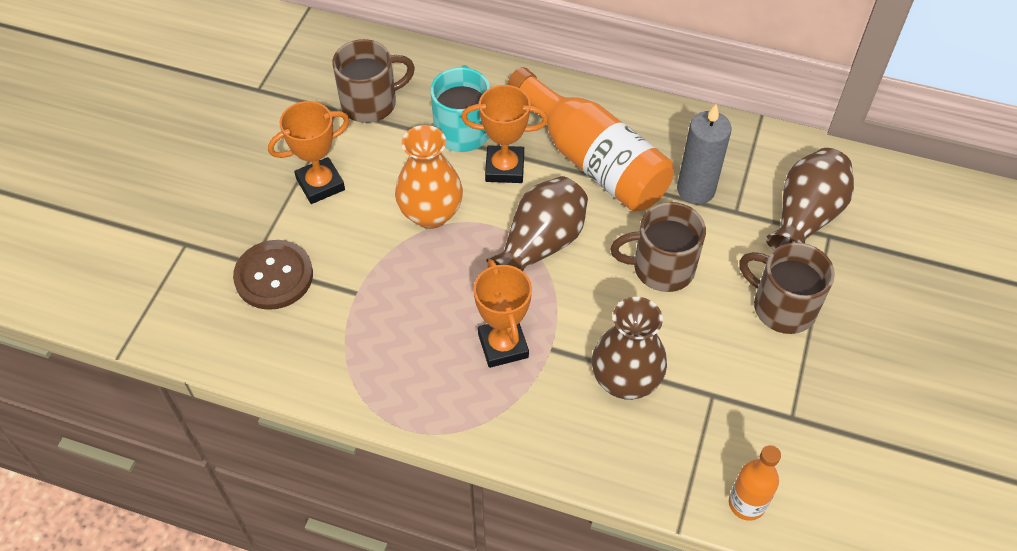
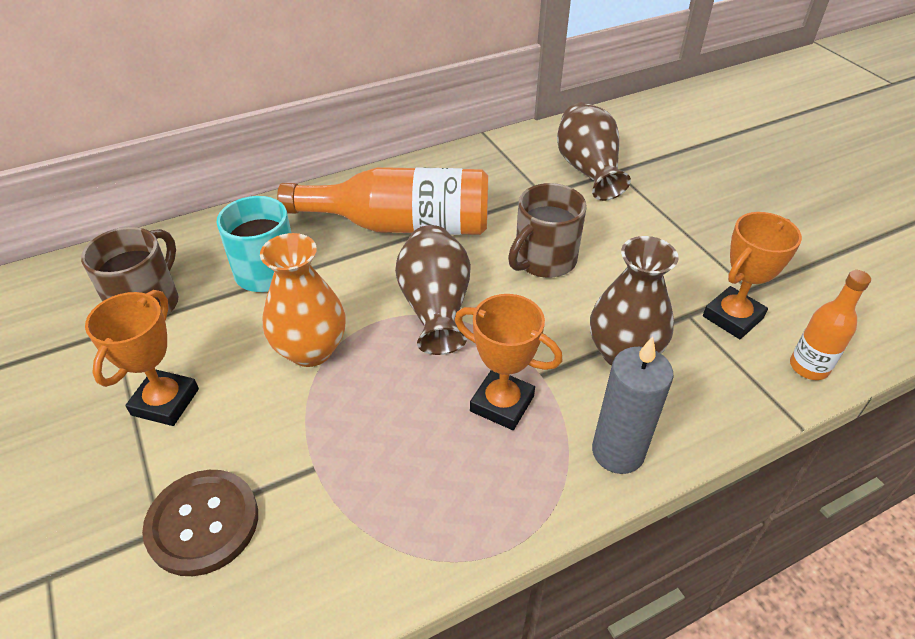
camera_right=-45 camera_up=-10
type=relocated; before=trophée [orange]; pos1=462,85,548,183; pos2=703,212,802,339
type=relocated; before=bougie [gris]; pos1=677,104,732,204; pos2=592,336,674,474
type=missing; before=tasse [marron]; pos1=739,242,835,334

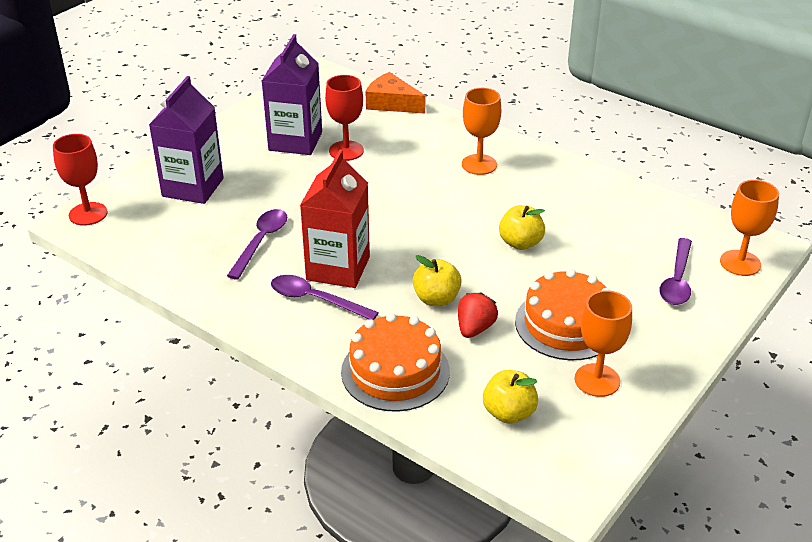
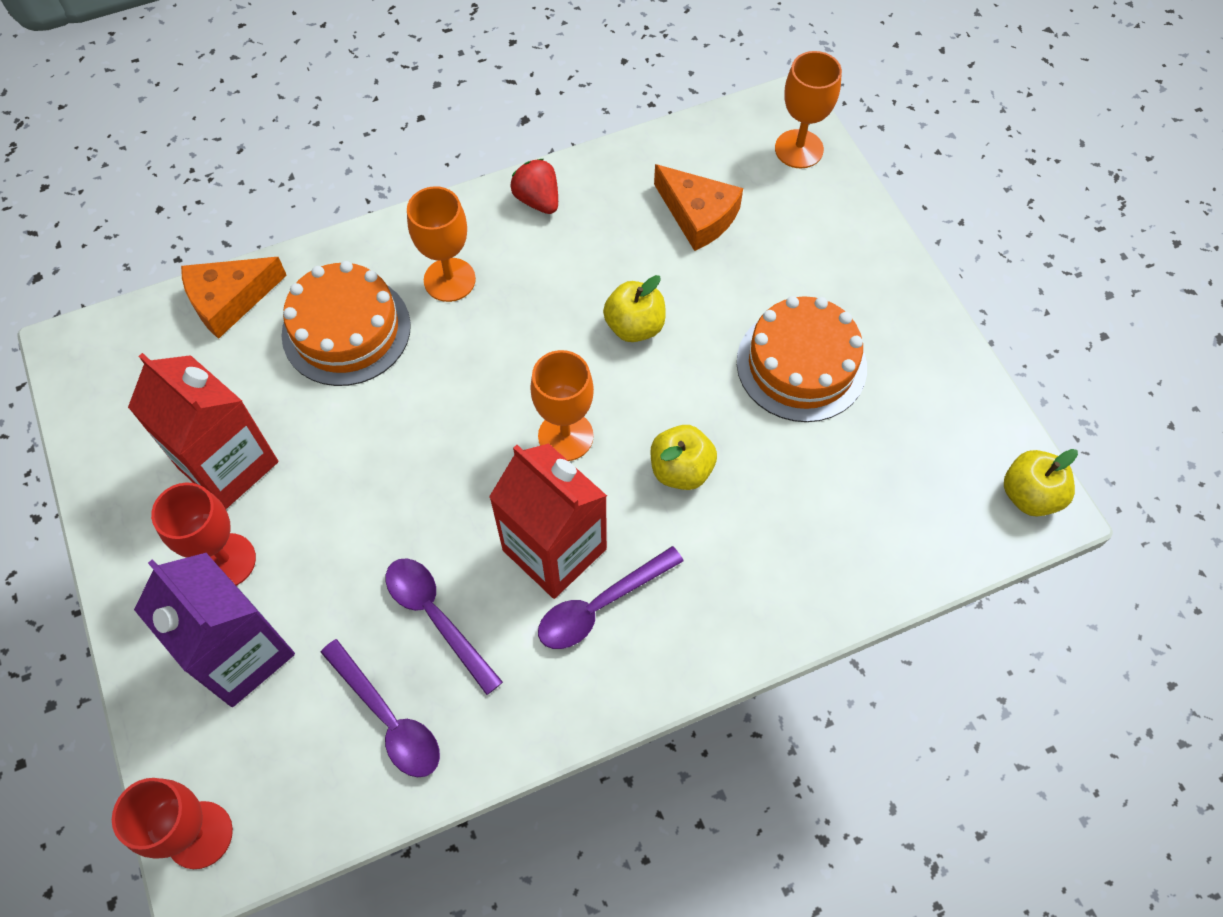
camera_right=-60 camera_up=25
type=colour; before=brique de lait [violet]; after=brique de lait [rouge]; pos1=262,34,322,155; pos2=128,353,278,509
type=relocated; before=verre à pied [rouge]; pos1=325,75,364,161; pos2=151,483,256,585
type=relocated; before=gâteau [orange]; pos1=341,313,450,412; pos2=281,261,411,386
type=relocated; before=fraise [rouge]; pos1=458,292,498,338; pos2=511,159,558,214
type=relocated; before=pomme [jaune]; pos1=483,370,538,424; pos2=1004,449,1078,516
type=relocated; before=verre à pied [orange]; pos1=574,290,632,397; pos2=530,350,594,461
type=relocated; before=cuillère [violet]; pos1=660,238,692,305; pos2=320,639,440,777
type=appeared; after=fromage [orange]; pos2=654,164,743,251

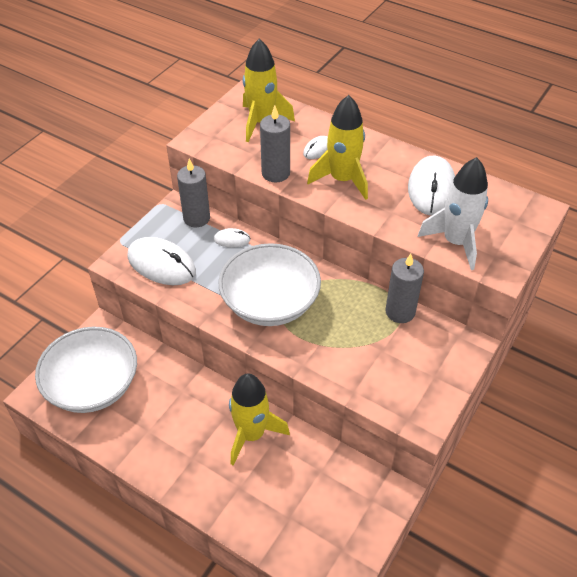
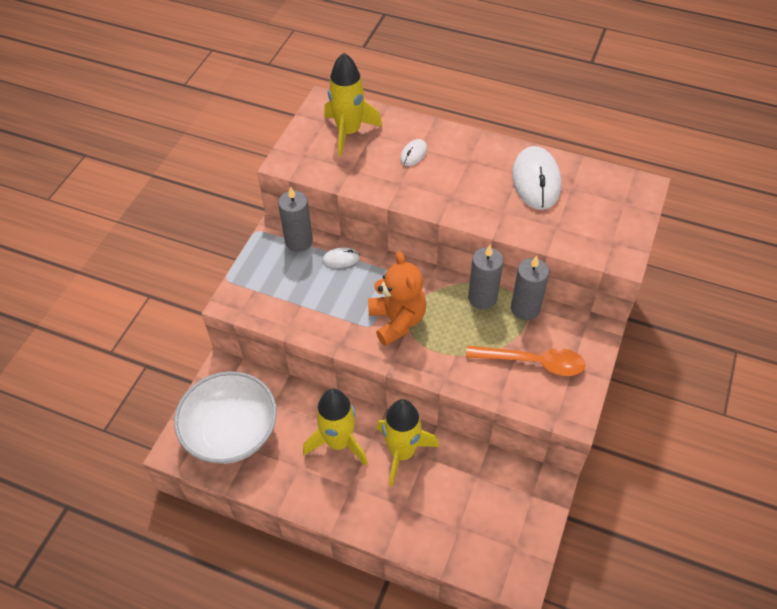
camera_right=-10 camera_up=5
type=missing; before=souris [blanc]; pos1=127,237,196,285
type=exchanged; before=bol [blanc]; after=ours en peluche [orange]; pos1=218,243,321,326; pos2=368,251,426,346
type=relocated; before=bougie [gris]; pos1=260,106,290,182; pos2=468,245,504,309
type=relocated; before=fusée [jaune]; pos1=307,95,368,200; pos2=303,389,368,466
type=missing; before=fusée [blanc]; pos1=418,157,488,270
type=appeared; after=cuillère [orange]; pos2=466,346,586,376

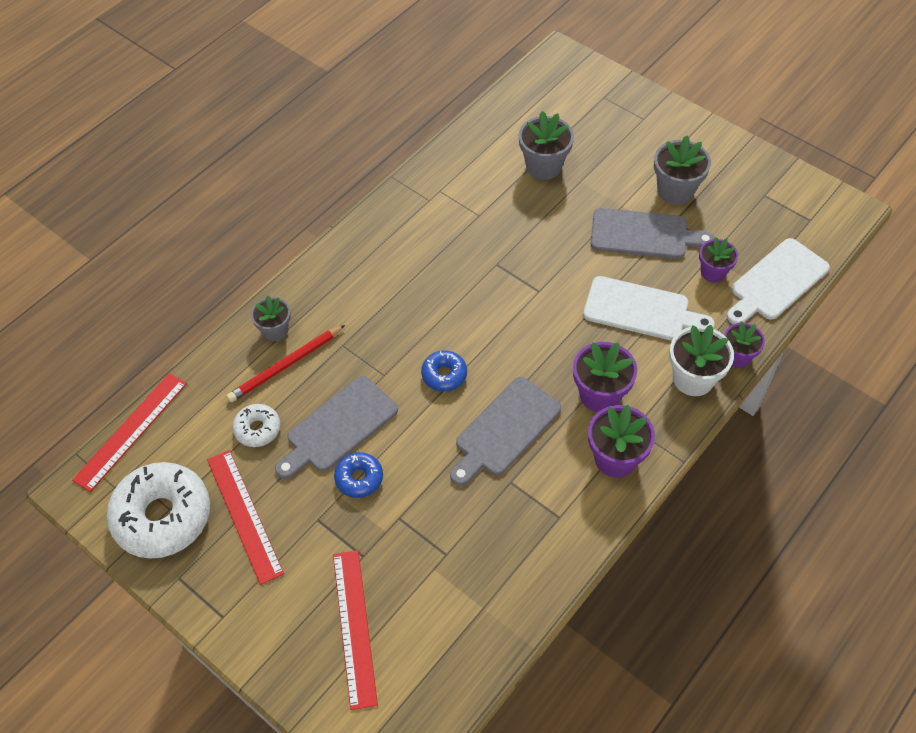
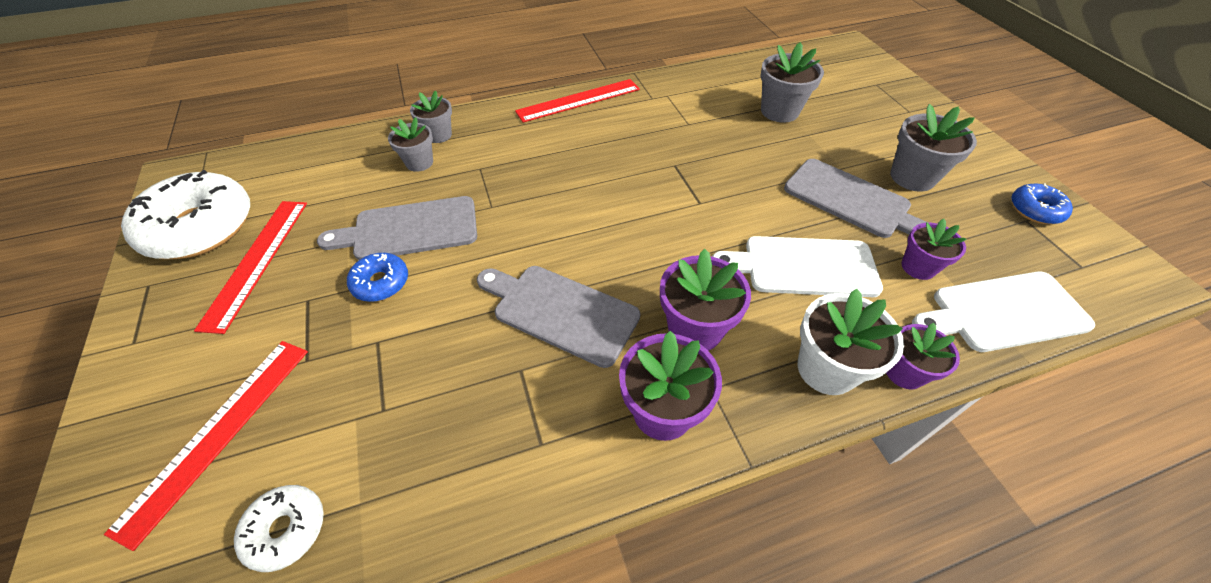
camera_right=30 camera_up=-5
type=relocated; before=règle [rouge]; pos1=72,373,187,492; pos2=515,79,640,122
type=exchanged; before=crayon [rouge]; after=pot de fleurs [gris]; pos1=227,325,345,402; pos2=388,117,433,172
type=relocated; before=beignet [blanc]; pos1=233,404,280,447; pos2=234,485,324,572
type=relocated; before=beignet [bleu]; pos1=421,350,467,392; pos2=1011,183,1073,224
type=spun; before=planche à découper [gris]; pos1=450,377,561,486; pos2=477,266,640,368; turn=45
type=spun; before=planche à découper [blanc]; pos1=583,276,715,341; pos2=712,236,883,297; turn=135

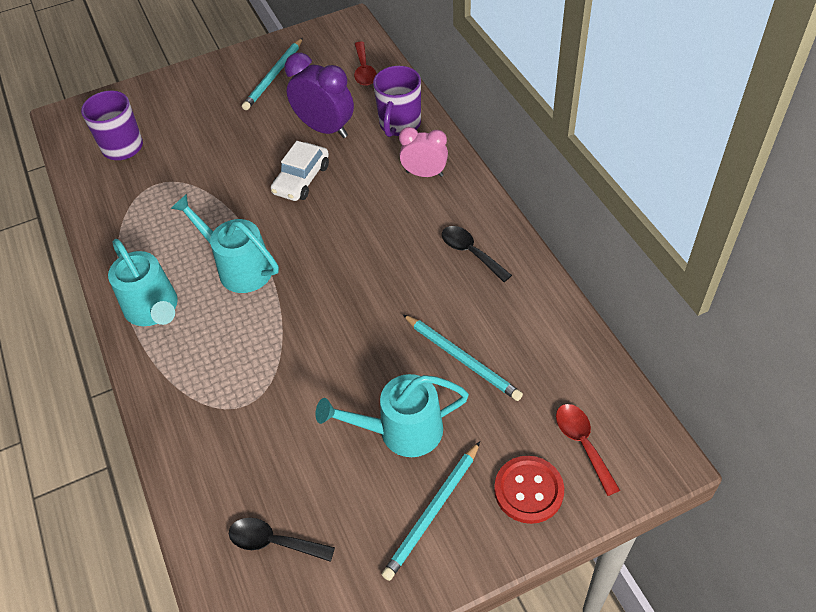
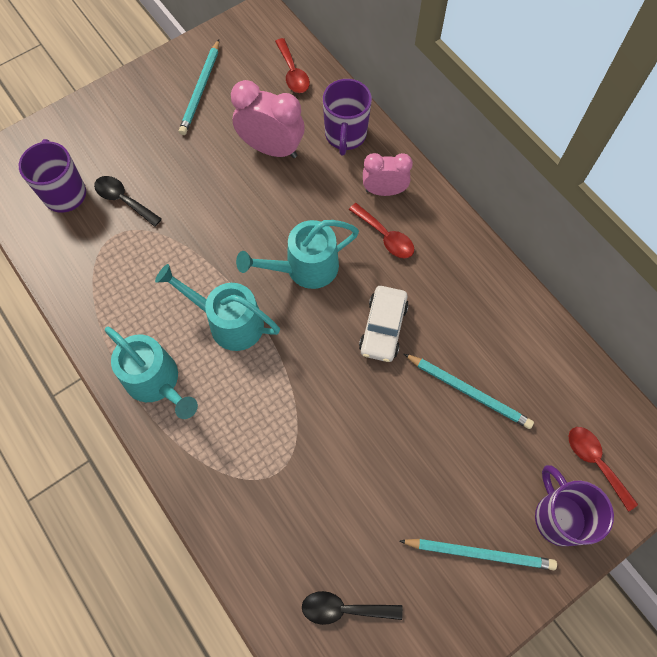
camera_right=-15 camera_up=15
type=relocated; before=voiture [blanc]; pos1=271,141,329,201; pos2=359,286,409,362
type=colour; before=réveil [violet]; after=réveil [rose]; pos1=285,53,354,138; pos2=231,80,305,158
type=relocated; before=arrosoir [turquoise]; pos1=315,374,469,457; pos2=236,220,359,289
type=spun; before=crayon [turquoise]; pos1=382,441,480,581; pos2=400,539,557,570; turn=-105
type=relocated; before=cuillère [noir]; pos1=442,226,512,282; pos2=94,176,162,227
type=exchanged; before=bouton [rouge]; after=tasse [violet]; pos1=494,456,564,524; pos2=535,465,614,546
type=appeared; after=cuillère [rouge]; pos2=349,203,414,258

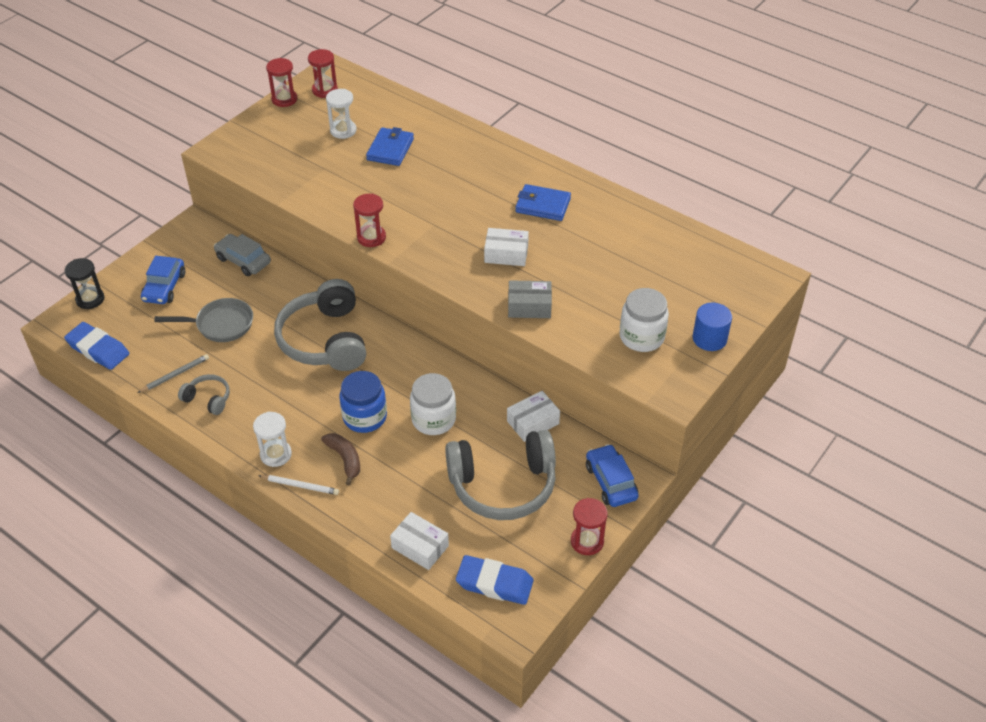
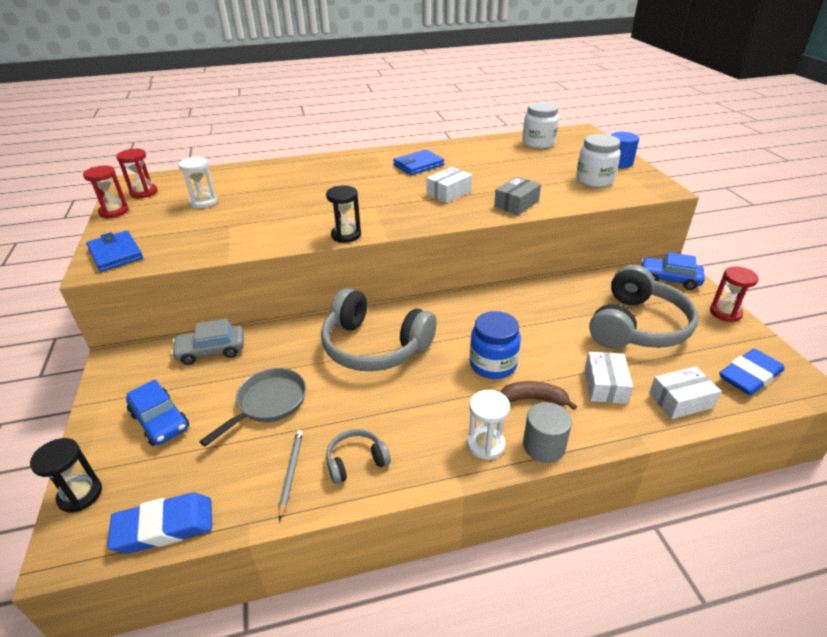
camera_right=-50 camera_up=-10
type=exchanged; before=crayon [blanc]; after=cylindre [gris]; pos1=258,475,339,495; pos2=523,402,572,463
type=colour; before=sablier [rouge]; after=sablier [noir]; pos1=353,194,386,247; pos2=326,186,361,243
type=relocated; before=portefeuille [bleu]; pos1=366,127,414,166; pos2=86,231,143,272
type=relocated; before=bocal [blanc]; pos1=410,373,456,435; pos2=522,102,559,149
type=relocated; before=boîte [blanc]; pos1=507,391,560,442; pos2=585,352,633,404

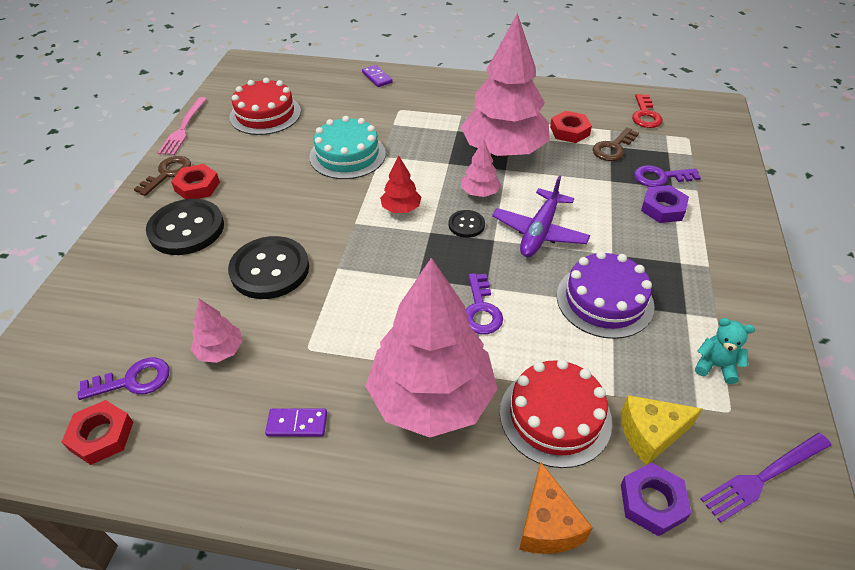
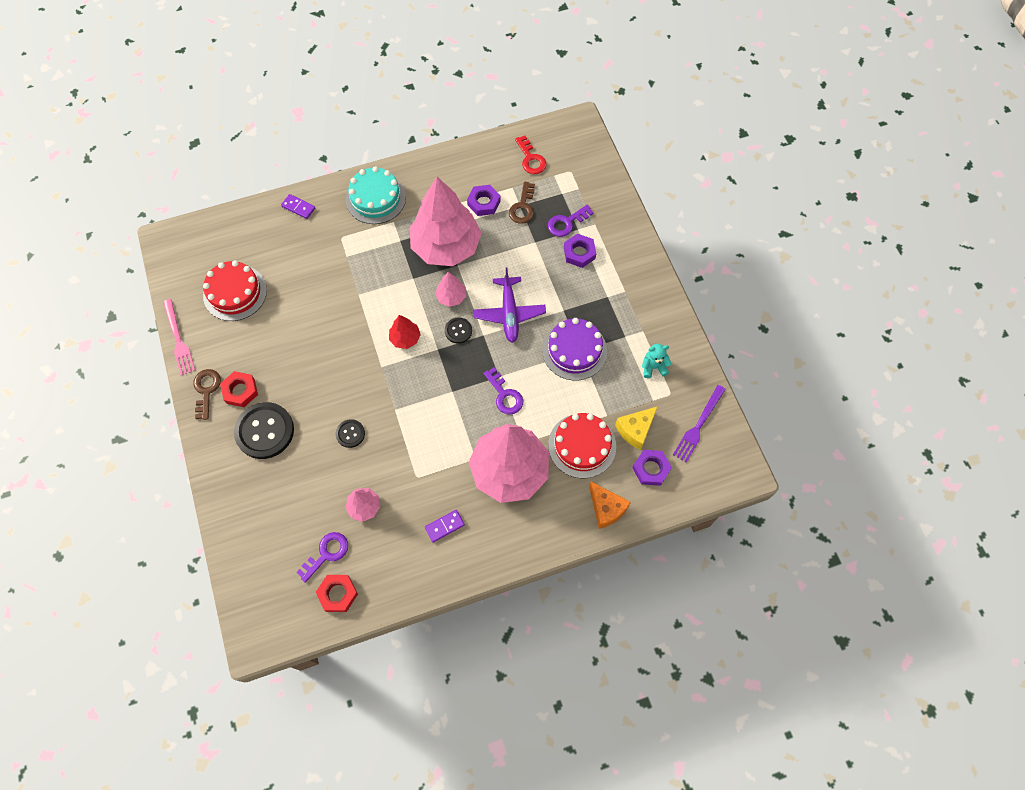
camera_right=-30 camera_up=20
type=size; before=bouton [noir]; pos1=228,236,309,299; pos2=336,419,365,448; scale=0.5
type=relocated; before=gâteau [turquoise]; pos1=309,116,386,179; pos2=346,166,406,224
type=colour; before=écrou [rouge]; after=écrou [violet]; pos1=550,111,592,143; pos2=467,185,501,216

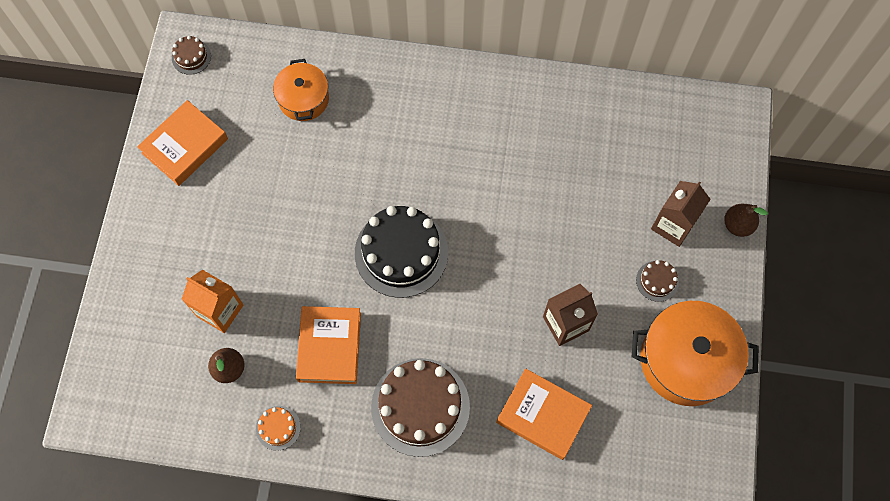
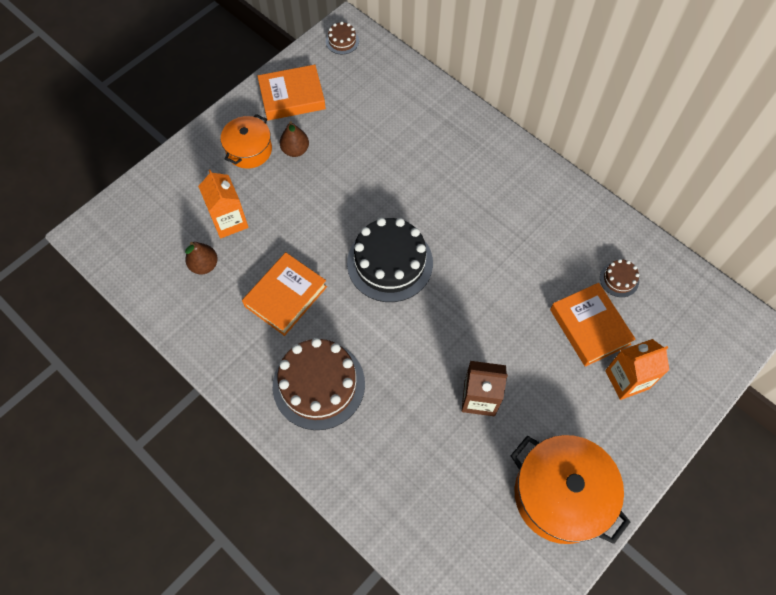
camera_right=35 camera_up=-5
type=missing; before=gâteau [orange]; pos1=256,406,301,451
type=relocated; before=marmite [orange]; pos1=273,59,329,121; pos2=221,114,272,169
type=relocated; before=livre [orange]; pos1=496,368,592,460; pos2=550,283,636,367
type=relocated; before=gâteau [marron]; pos1=636,260,679,302; pos2=600,259,639,297
type=colour; before=brique de lait [marron]; after=brique de lait [orange]; pos1=651,181,711,247; pos2=605,339,669,400
type=relocated; before=poire [marron]; pos1=724,204,768,237; pos2=280,121,309,157

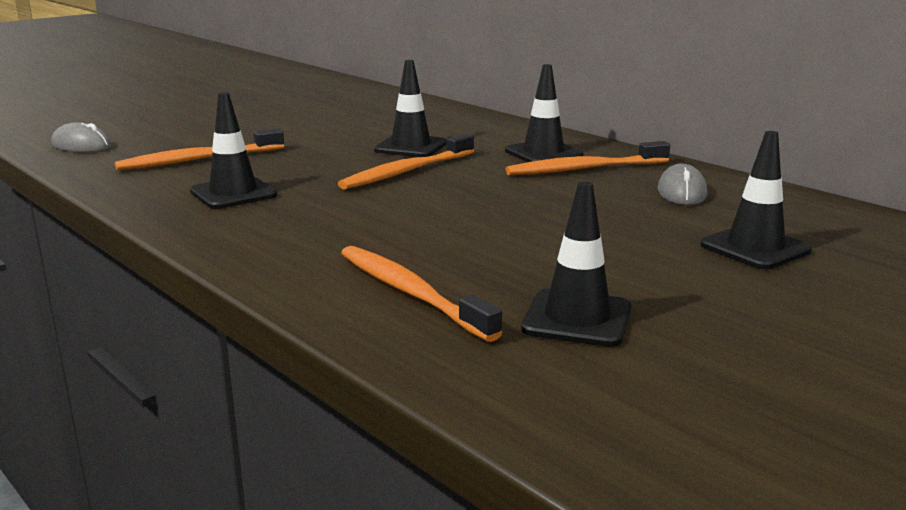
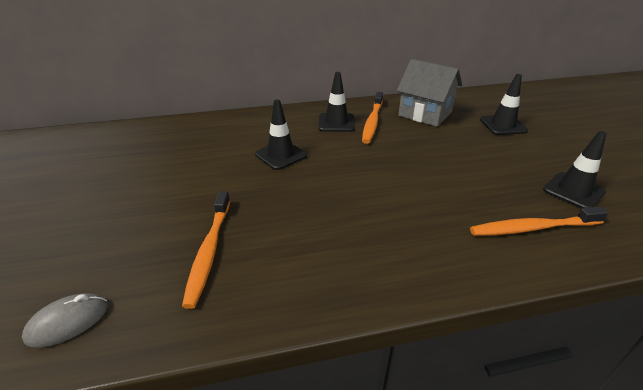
camera_right=-60 camera_up=15
type=missing; before=cône de chantier [noir]; pos1=190,92,277,209
type=missing; before=brosse à dents [orange]; pos1=338,134,474,189
type=exchanged; before=souris [gris]; after=maison [gris]; pos1=658,164,707,205; pos2=397,59,462,127

